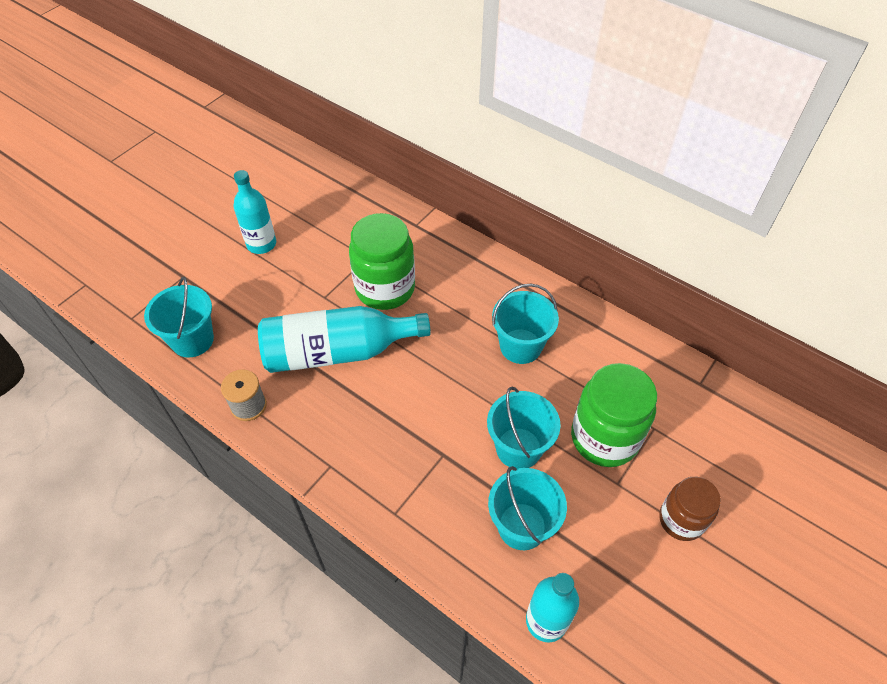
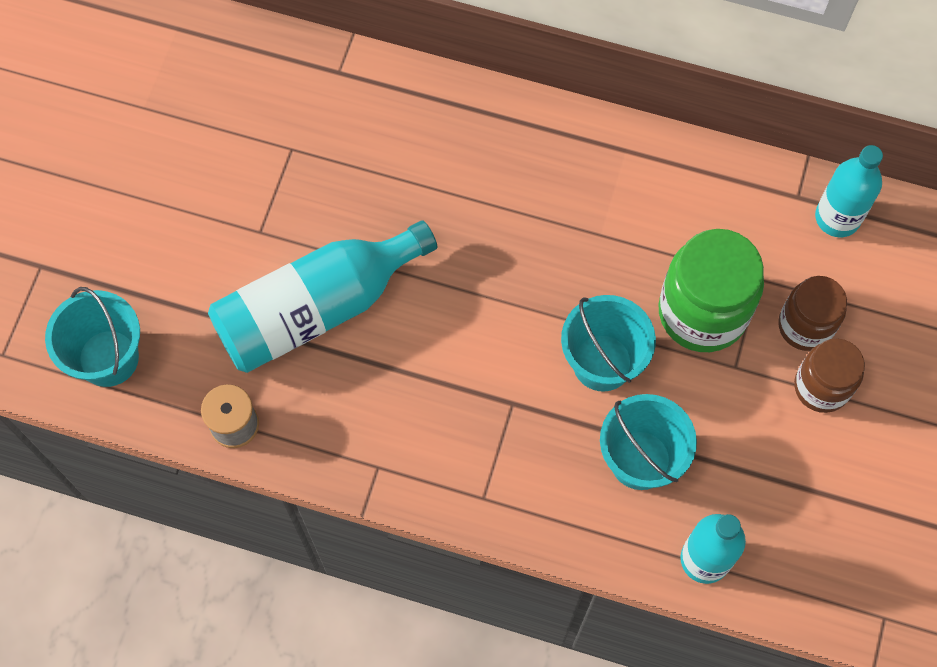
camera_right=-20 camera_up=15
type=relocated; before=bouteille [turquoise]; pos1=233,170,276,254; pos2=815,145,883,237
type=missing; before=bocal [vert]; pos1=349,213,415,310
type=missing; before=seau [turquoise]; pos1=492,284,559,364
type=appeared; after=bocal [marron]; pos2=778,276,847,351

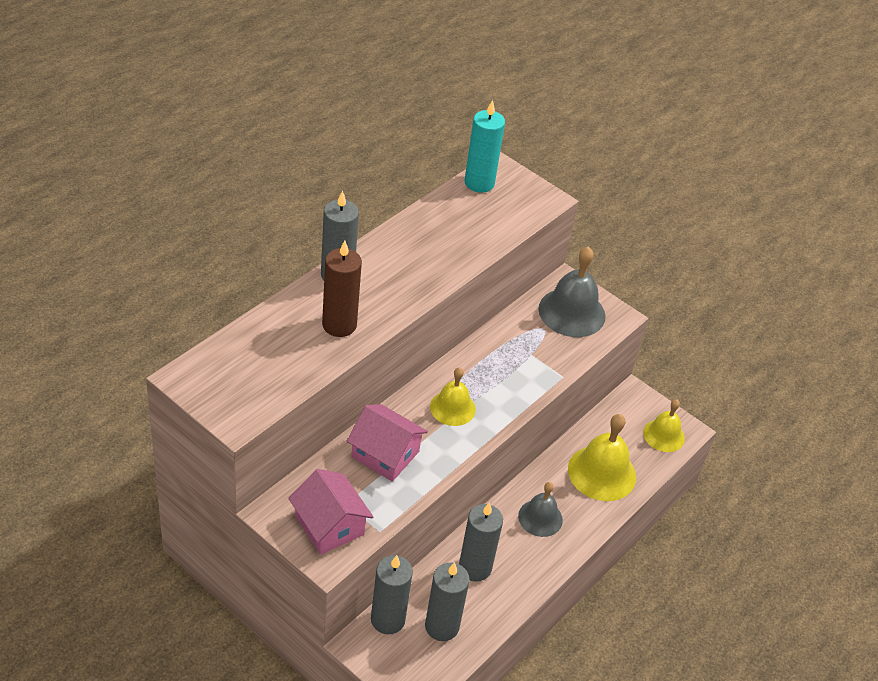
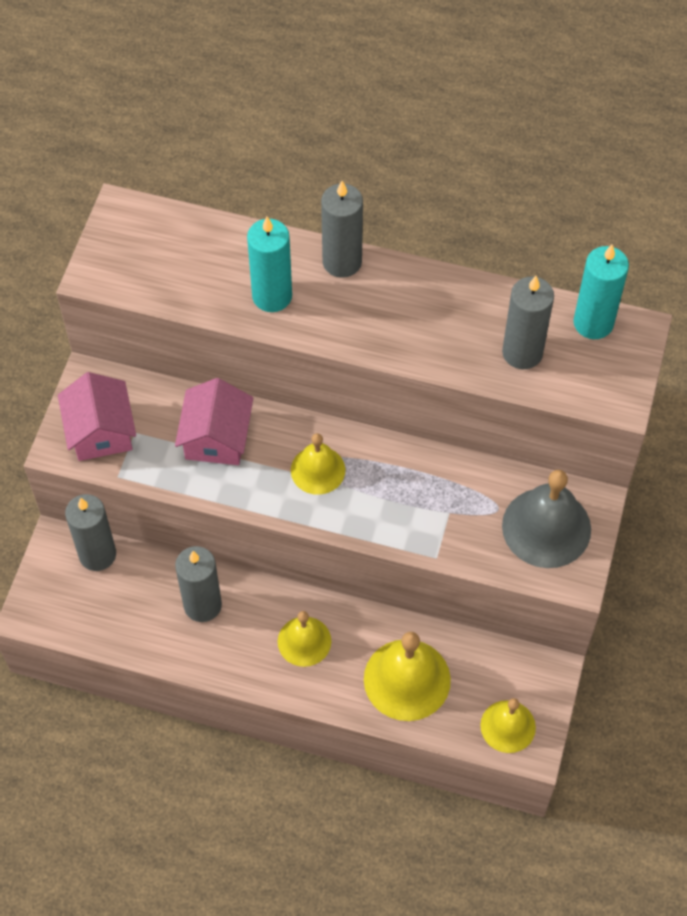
camera_right=70 camera_up=15
type=spun; before=maison [rose]; pos1=288,469,373,555; pos2=58,372,136,461; turn=-45
type=colour; before=bougie [marron]; after=bougie [turquoise]; pos1=322,240,362,337; pos2=247,217,292,312
type=relocated; before=bougie [gris]; pos1=425,562,470,641; pos2=502,276,554,369
type=colour; before=cloche [gris]; after=cloche [jaune]; pos1=518,482,563,537; pos2=278,611,331,667

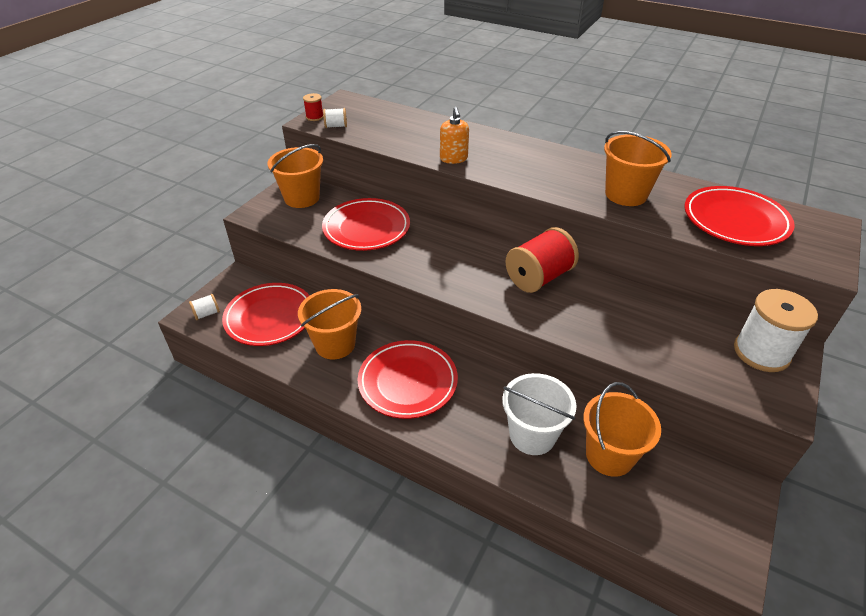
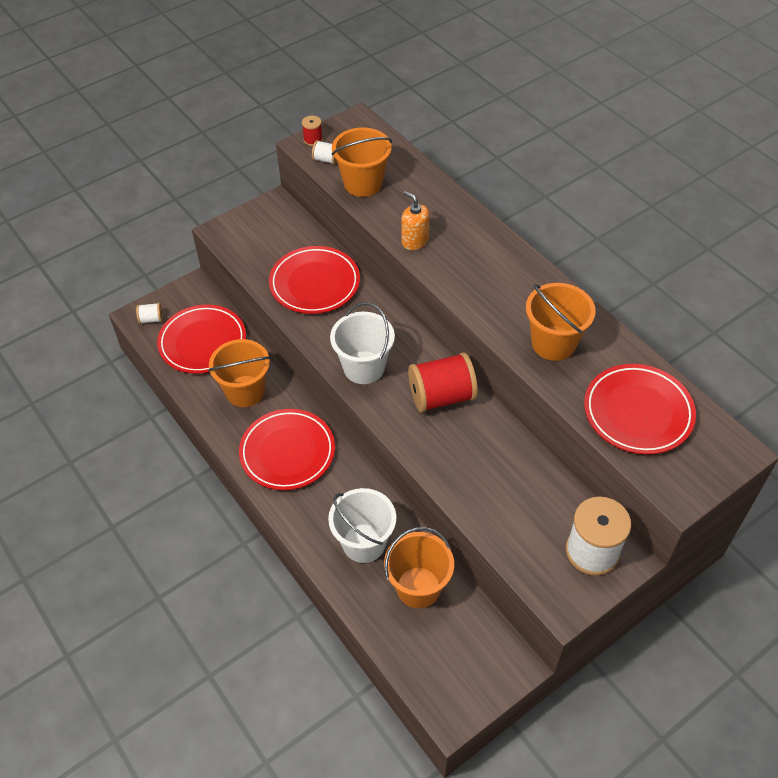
camera_right=25 camera_up=10
type=relocated; before=seau [orange]; pos1=268,144,323,208; pos2=332,128,392,197
type=spun; before=distributeur de savon [orange]; pos1=440,107,469,164; pos2=401,191,430,250; turn=120
type=appeared; after=seau [blanc]; pos2=330,302,395,384

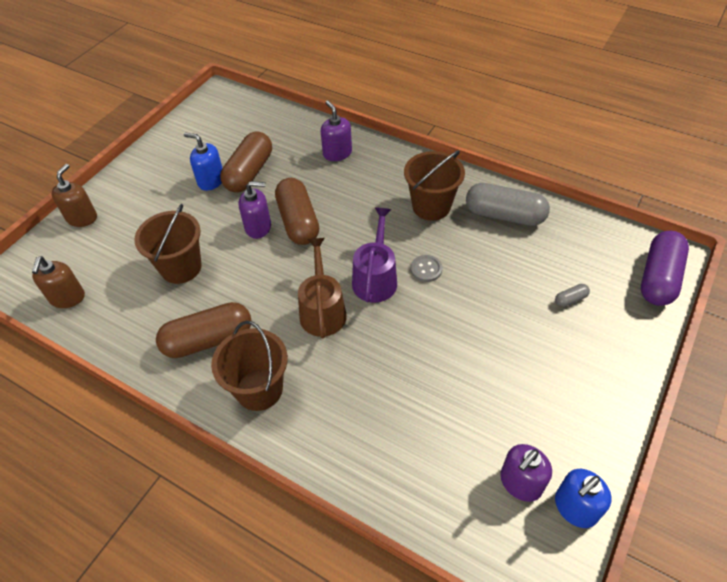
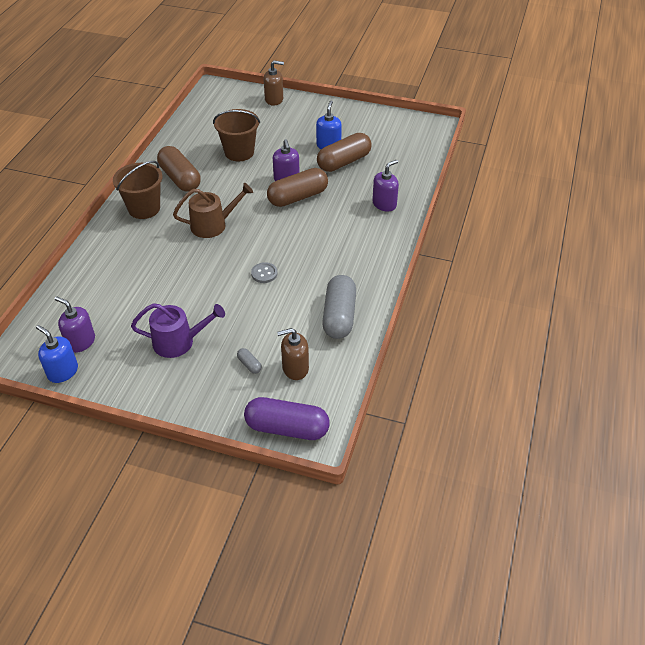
camera_right=75 camera_up=-5
type=relocated; before=distributeur de savon [marron]; pos1=32,256,85,308; pos2=277,328,309,380
type=spun; before=gélule [marron]; pos1=220,131,272,192; pos2=317,133,372,172; turn=-45
type=relocated; before=arrosoir [violet]; pos1=352,208,397,303; pos2=131,303,225,358
type=missing; before=seau [marron]; pos1=404,150,465,221

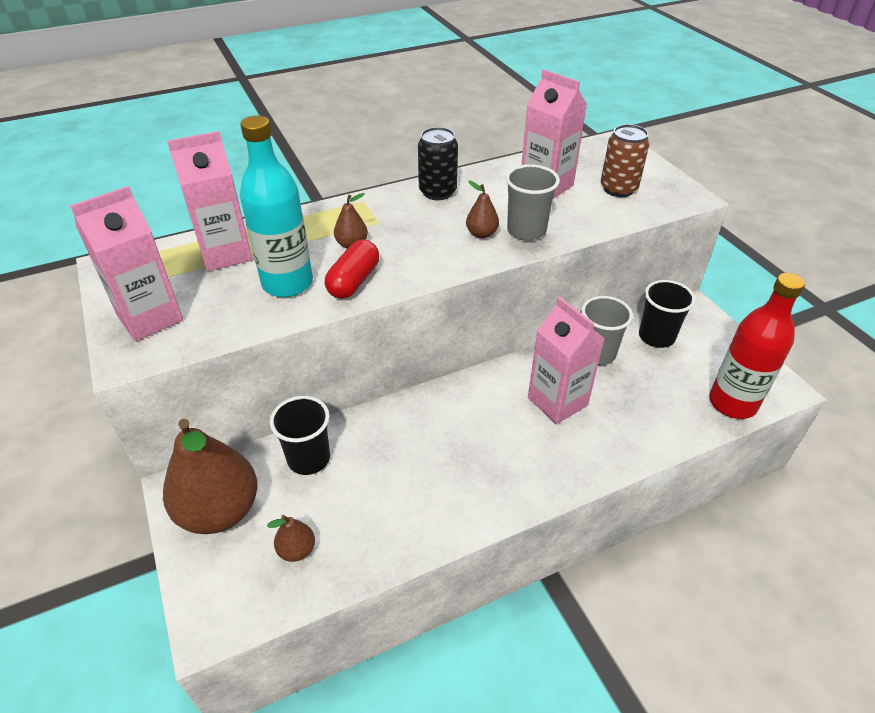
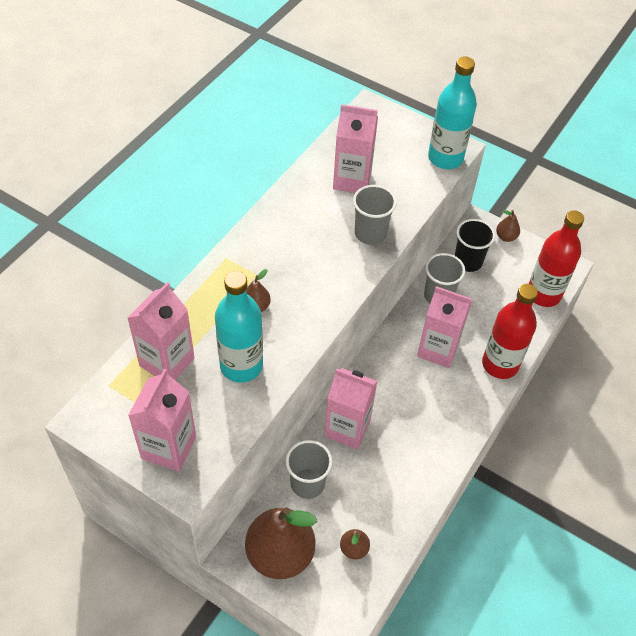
camera_right=-35 camera_up=10
type=colour; before=gobelet [noir]; after=gobelet [gris]; pos1=270,396,330,475; pos2=286,440,332,499
type=missing; before=gélule [rouge]; pos1=325,240,379,299
type=missing; before=canette [noir]; pos1=418,127,458,200
type=relocated; before=poire [marron]; pos1=466,181,499,239; pos2=496,210,520,242
type=missing; before=canette [marron]; pos1=601,124,649,197
type=appeared; after=brique de lait [rose]; pos2=324,368,378,450
type=appeared; after=bouteille [turquoise]; pos2=428,57,477,169
type=appeared; after=bouteille [rouge]; pos2=482,284,538,379

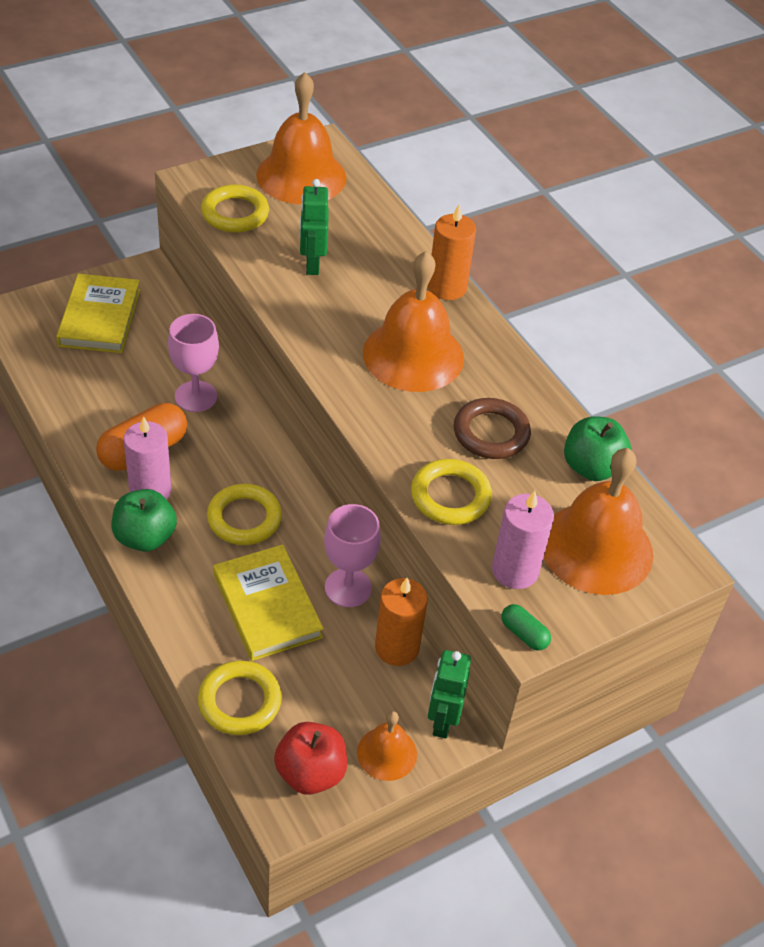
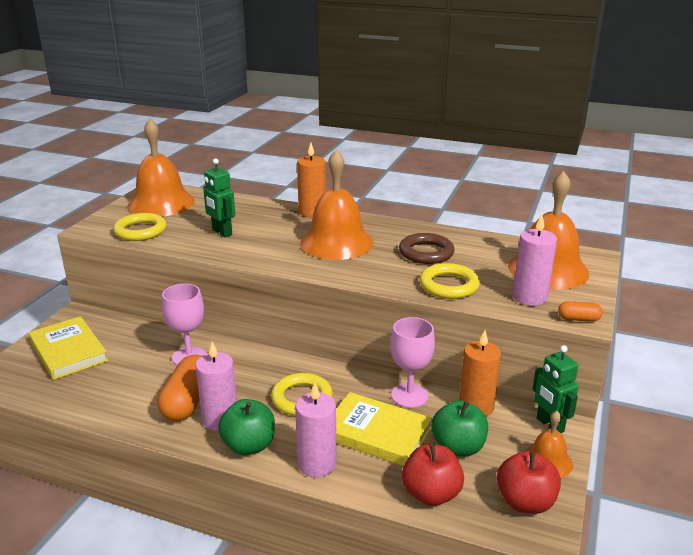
camera_right=-35 camera_up=-20
type=exchanged; before=anneau [jaune]; after=pomme [rouge]; pos1=198,660,282,735; pos2=402,444,464,506
type=colour; before=gélule [vert]; after=gélule [orange]; pos1=501,604,551,651; pos2=558,301,603,322
type=relocated; before=pomme [vert]; pos1=564,416,632,481; pos2=431,400,488,457
type=appeared; after=bougie [rose]; pos2=295,383,337,477

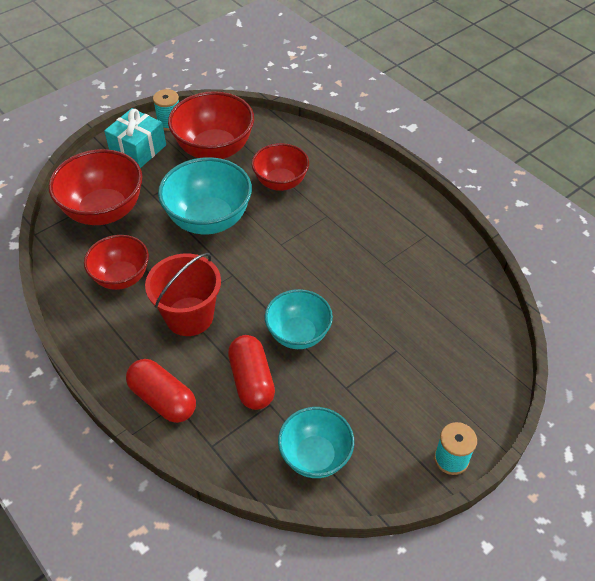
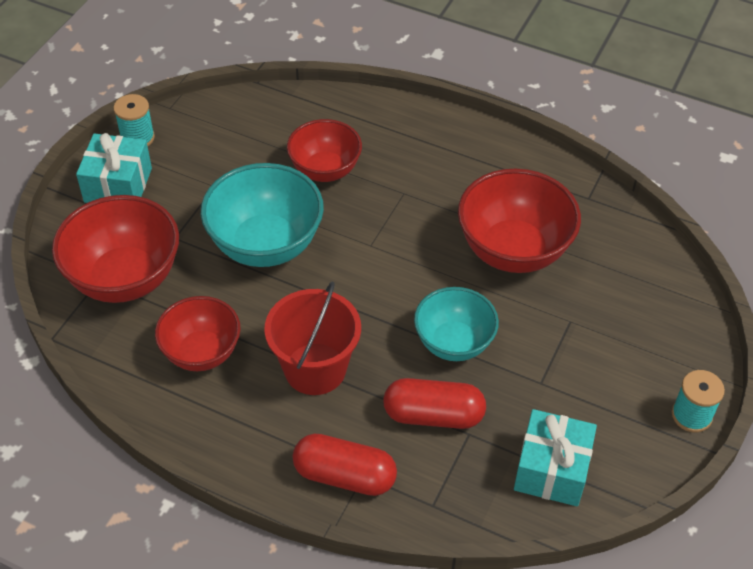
camera_right=-25 camera_up=0
type=relocated; before=bol [rouge]; pos1=168,91,254,159; pos2=458,169,581,273
type=spun; before=gélule [rouge]; pos1=228,335,275,410; pos2=383,378,486,429; turn=-45
type=exchanged; before=bol [turquoise]; after=cadeau [turquoise]; pos1=278,407,354,478; pos2=514,409,597,506

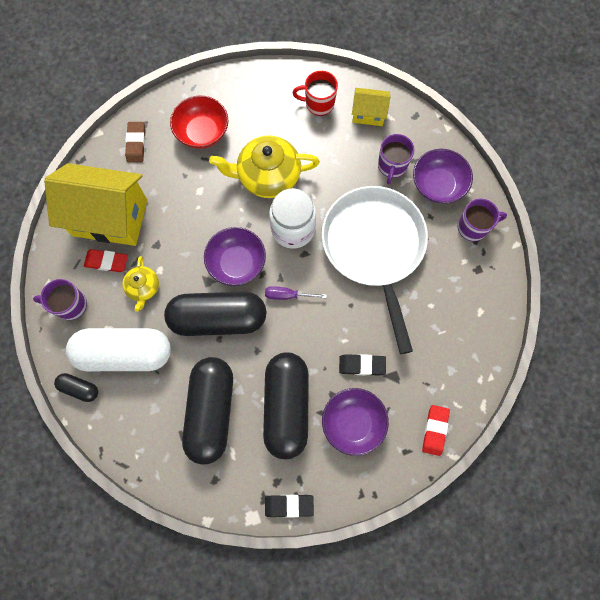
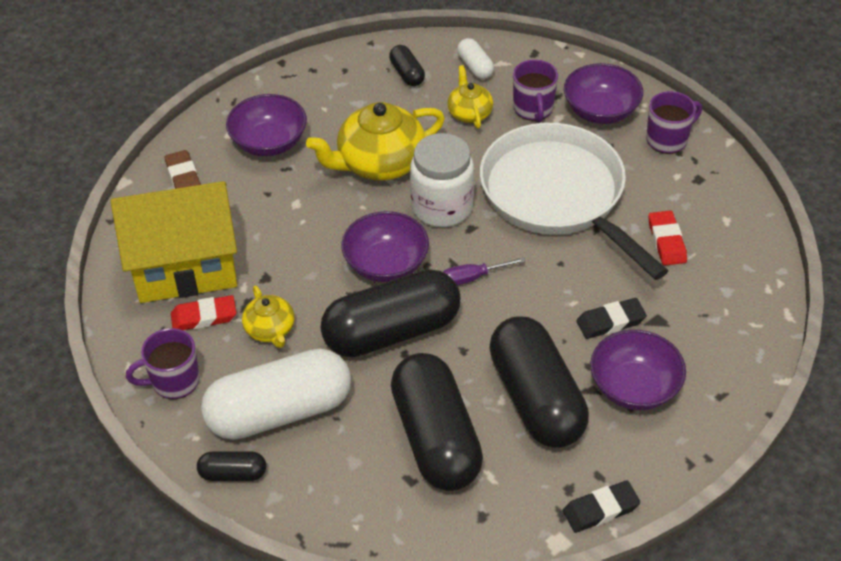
camera_right=-20 camera_up=-25
type=colour; before=bol [rouge]; after=bol [violet]; pos1=170,96,228,149; pos2=226,94,307,156
type=exchanged; before=tasse [rouge]; after=gélule [noir]; pos1=292,71,338,116; pos2=389,45,425,86
type=exchanged; before=maison [jaune]; after=gélule [blanc]; pos1=352,88,390,126; pos2=457,38,494,79
type=relocated; before=gomme [rouge]; pos1=422,405,450,456; pos2=648,211,687,266
type=appeared; after=théière [jaune]; pos2=447,65,493,129

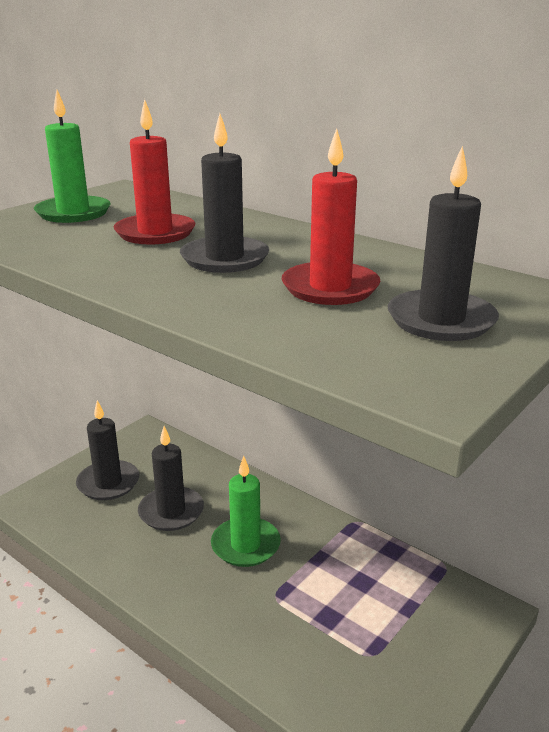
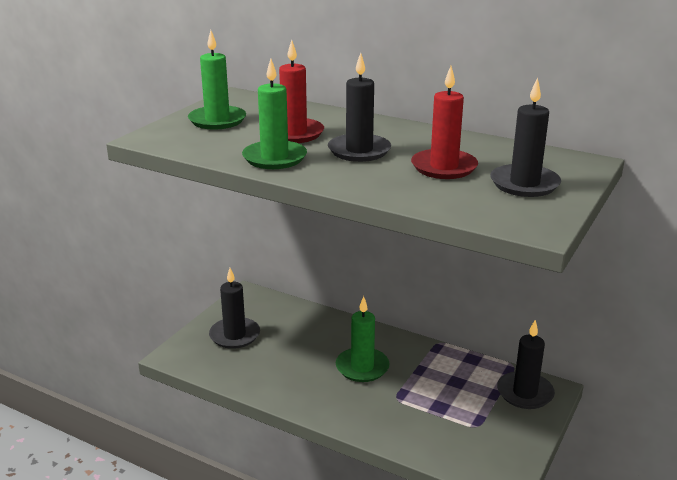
camera_right=-10 camera_up=0
type=relocated; before=bougie [noir]; pos1=138,426,204,531; pos2=497,320,555,409
type=appeared; after=bougie [vert]; pos2=242,59,307,169

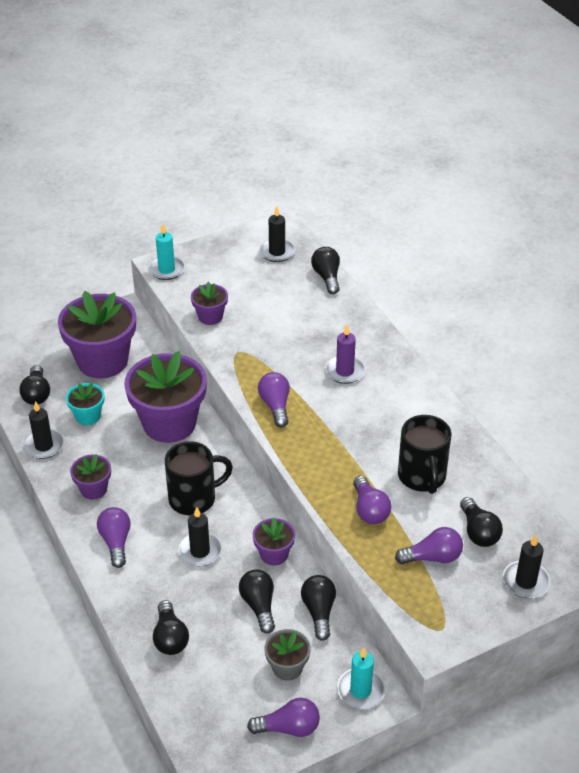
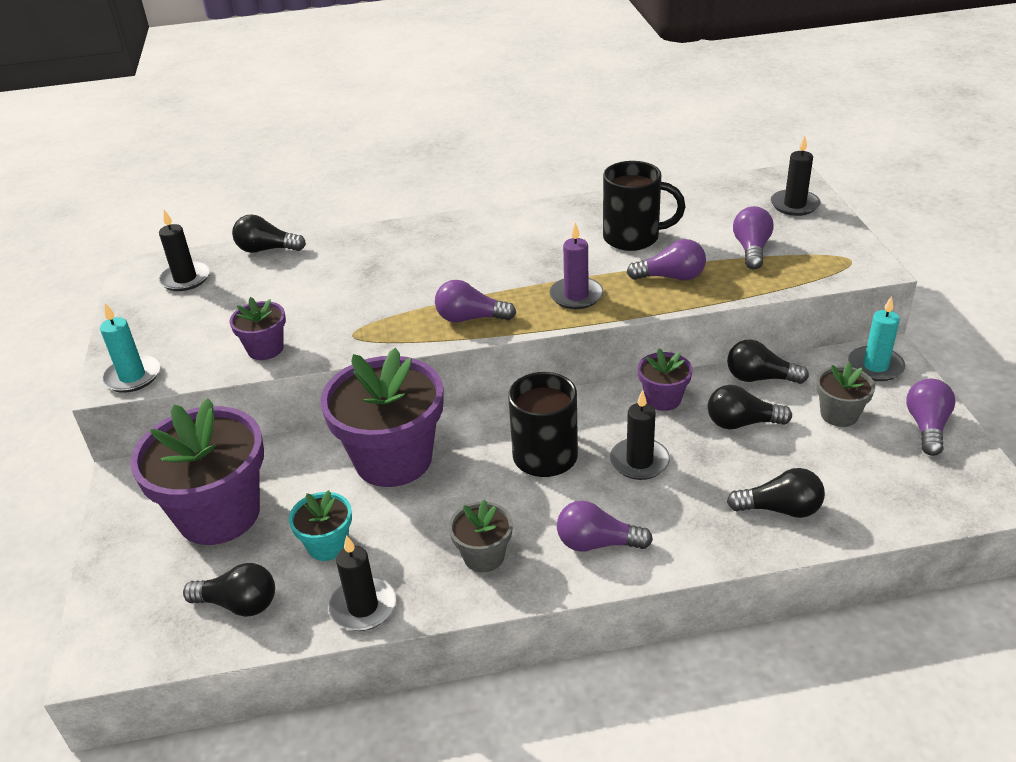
camera_right=-70 camera_up=-5
type=colour; before=pot de fleurs [violet]; after=pot de fleurs [gris]; pos1=70,454,111,500; pos2=449,499,513,572
type=relocated; before=bougie [violet]; pos1=325,325,365,384; pos2=549,222,603,309
type=missing; before=ampoule [noir]; pos1=460,497,503,547

